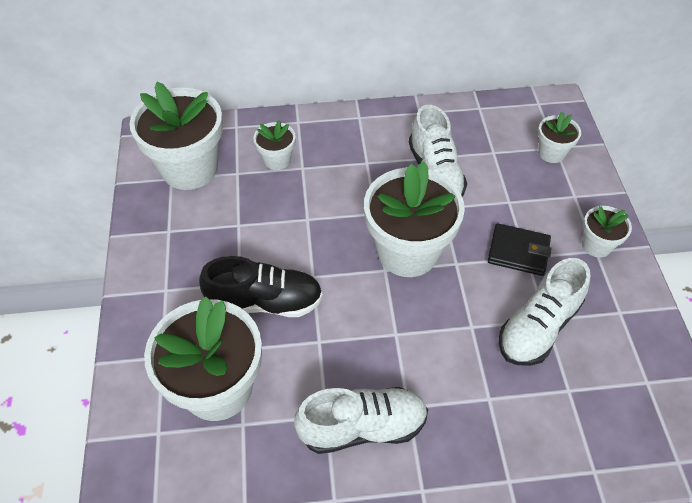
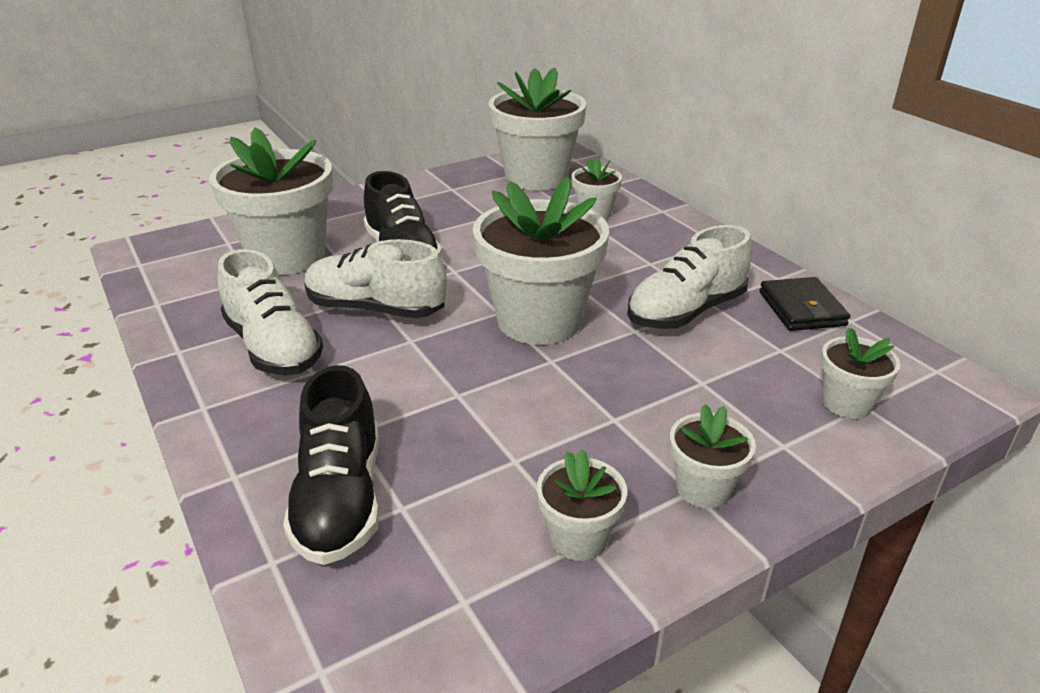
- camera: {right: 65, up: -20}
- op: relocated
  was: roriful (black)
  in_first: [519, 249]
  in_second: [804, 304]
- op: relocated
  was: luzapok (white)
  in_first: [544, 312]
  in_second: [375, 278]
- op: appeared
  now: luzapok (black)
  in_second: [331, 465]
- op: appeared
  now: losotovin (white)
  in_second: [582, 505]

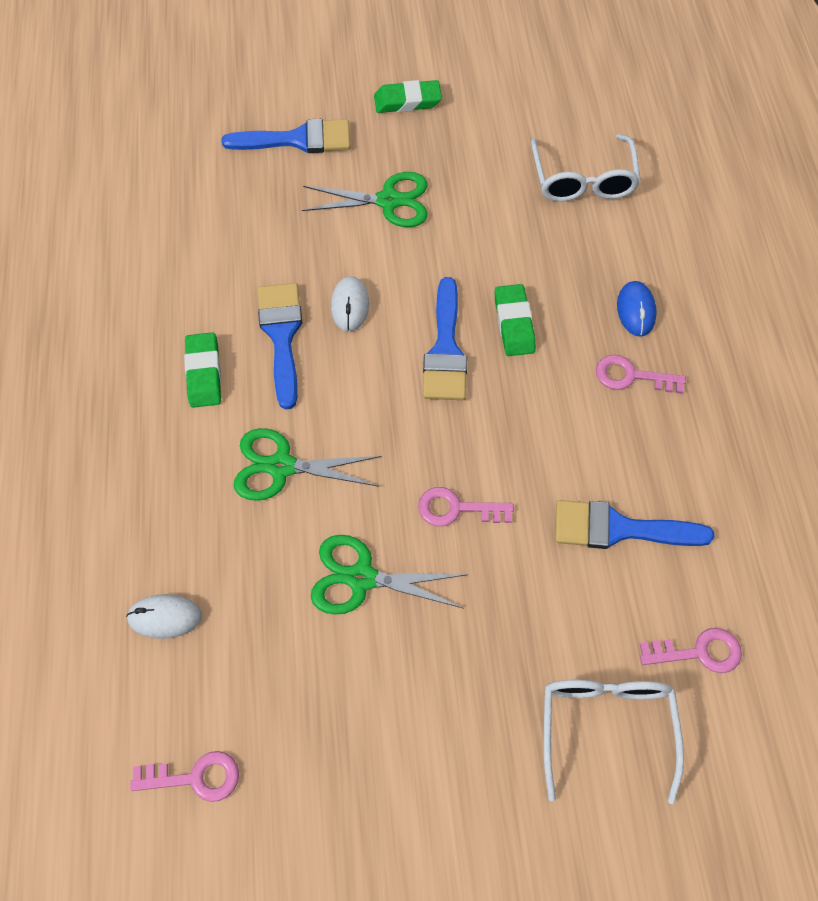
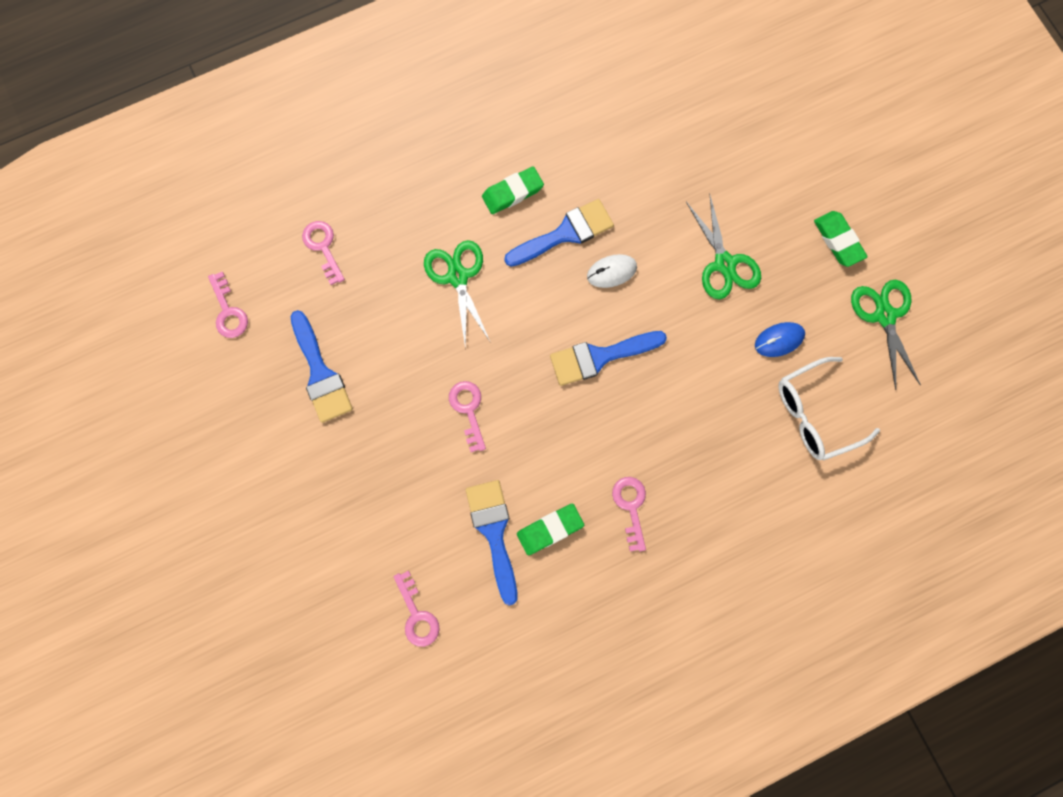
- camera: {right: 70, up: 15}
- op: exchanged
  was: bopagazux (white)
  now: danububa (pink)
  in_first: [164, 616]
  in_second: [323, 253]
- op: relocated
  was: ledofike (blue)
  in_first: [286, 136]
  in_second: [322, 366]
- op: relocated
  was: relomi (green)
  in_first: [389, 575]
  in_second: [886, 335]
- op: relocated
  was: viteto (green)
  in_first: [515, 320]
  in_second: [550, 529]
- op: missing
  was: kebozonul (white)
  in_first: [614, 742]
- op: relocated
  was: bopagazux (blue)
  in_first: [637, 309]
  in_second: [780, 339]

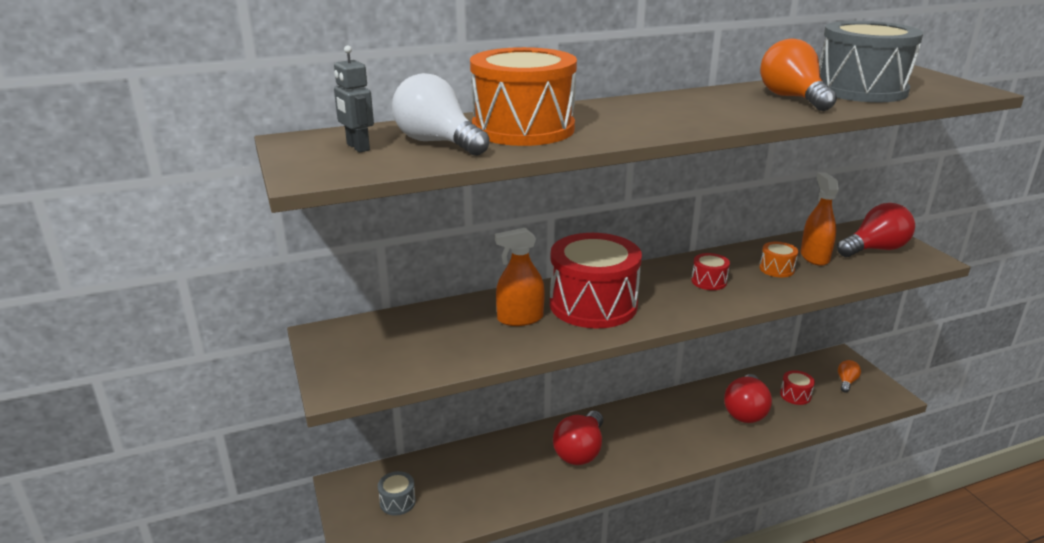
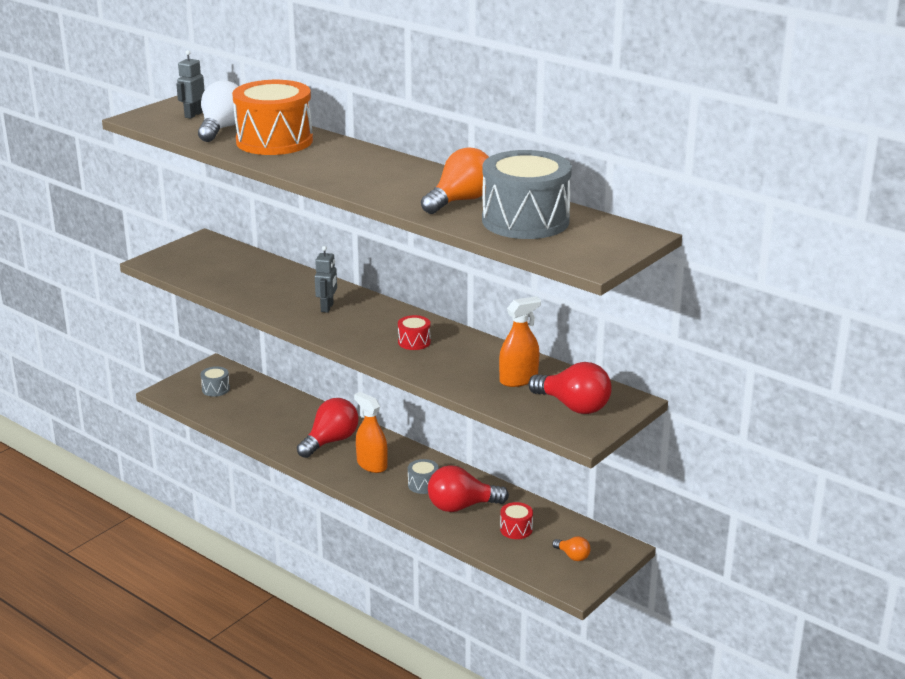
- camera: {right: 60, up: 0}
- op: relocated
  was: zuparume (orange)
  in_first: [520, 277]
  in_second: [371, 432]
- op: exchanged
  was: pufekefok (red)
  now: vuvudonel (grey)
  in_first: [596, 280]
  in_second: [326, 279]
- op: spun
  was: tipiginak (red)
  in_first: [578, 438]
  in_second: [328, 428]
  clockwise: 135
- op: missing
  was: pufekefok (orange)
  in_first: [778, 259]
- op: spun
  was: tipiginak (orange)
  in_first: [849, 376]
  in_second: [571, 548]
  clockwise: 45
- op: appeared
  now: pufekefok (grey)
  in_second: [423, 476]

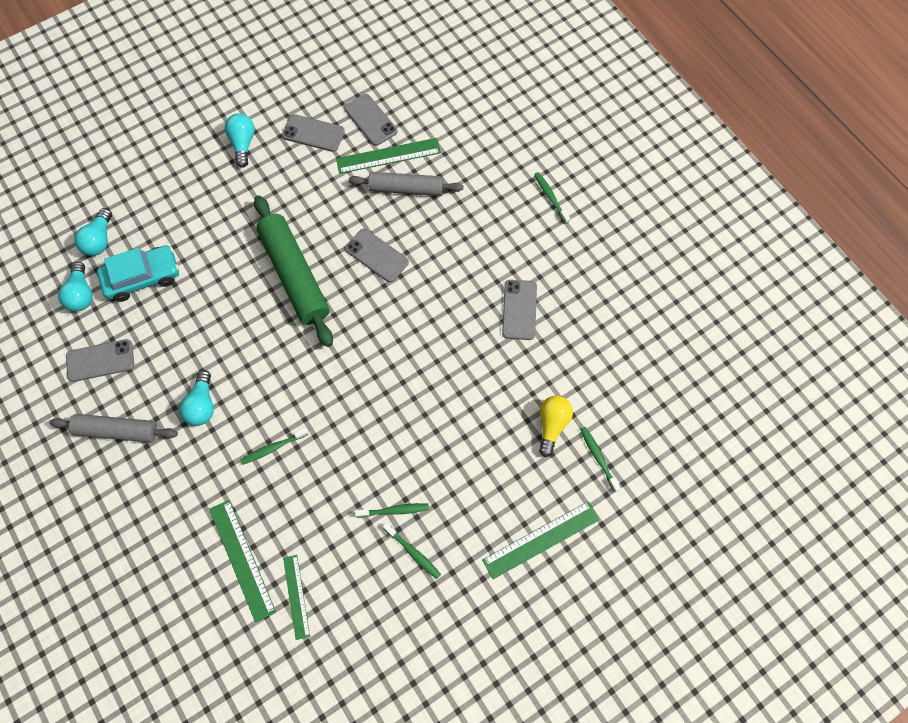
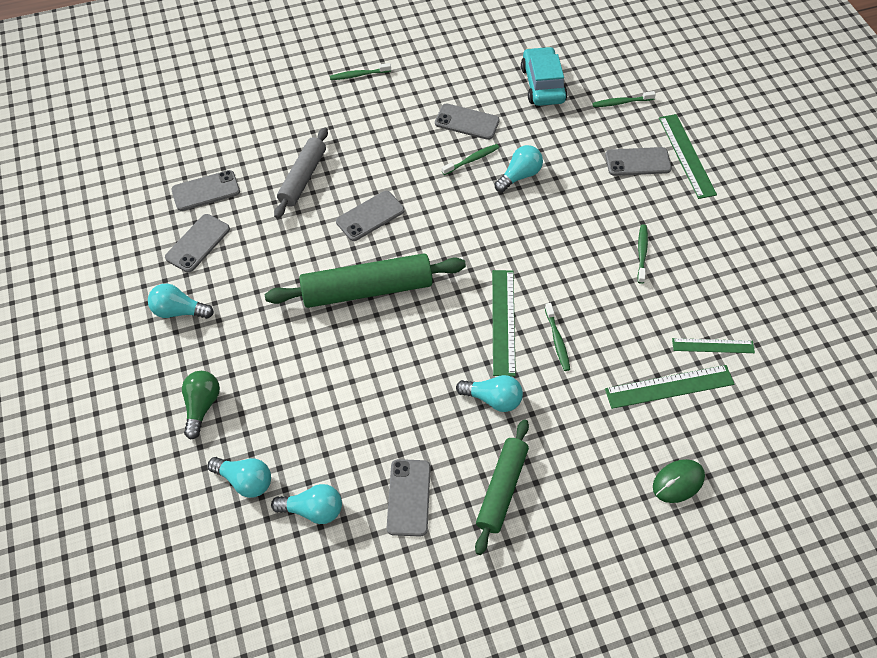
- camera: {right: -75, up: -10}
- op: colour
  was: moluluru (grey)
  now: moluluru (green)
  in_first: [113, 428]
  in_second: [502, 487]
- op: relocated
  was: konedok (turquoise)
  in_first: [138, 273]
  in_second: [544, 76]
- op: relocated
  was: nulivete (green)
  in_first: [388, 156]
  in_second: [504, 323]
- op: relocated
  was: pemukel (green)
  in_first: [412, 551]
  in_second: [470, 159]
- op: missing
  was: tipiginak (yellow)
  in_first: [556, 426]
- op: appeared
  now: tipiginak (green)
  in_second: [201, 405]
- op: appeared
  now: tipiginak (turquoise)
  in_second: [519, 168]
- op: appeared
  now: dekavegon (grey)
  in_second: [638, 161]
- op: appeared
  now: bopagazux (green)
  in_second: [679, 481]

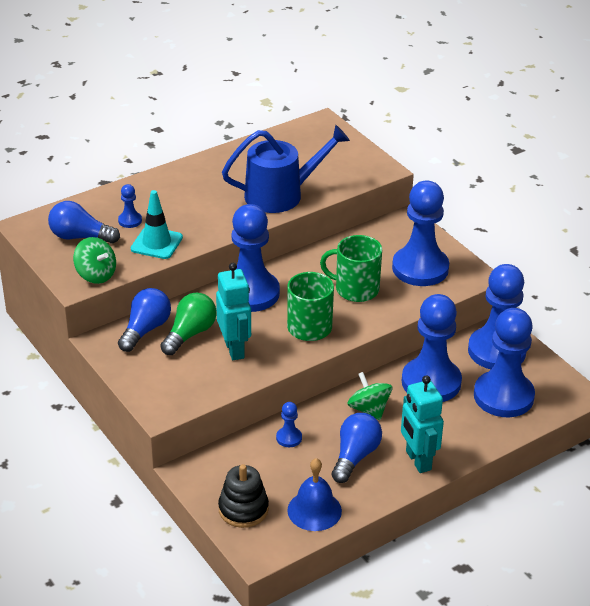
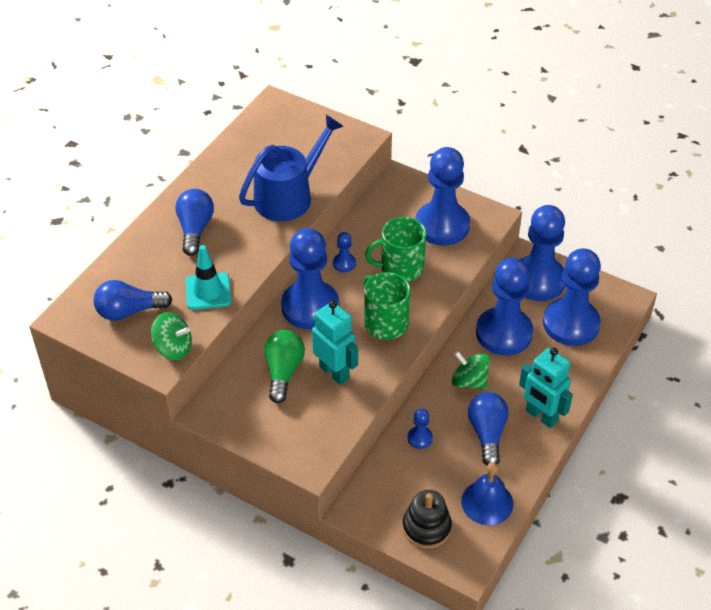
- camera: {right: -25, up: 10}
- op: relocated
  was: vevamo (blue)
  in_first: [130, 206]
  in_second: [344, 252]
- op: relocated
  was: tipiginak (blue)
  in_first: [144, 320]
  in_second: [194, 222]

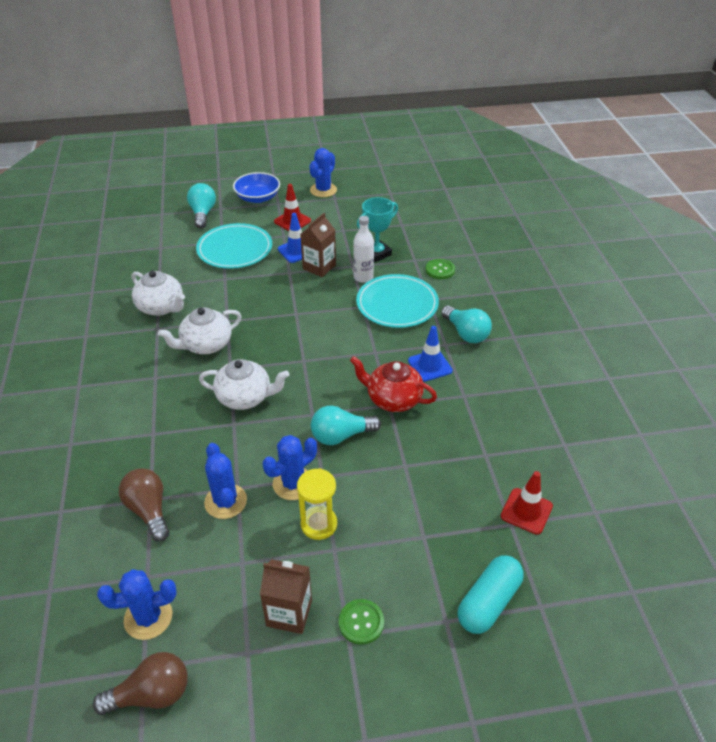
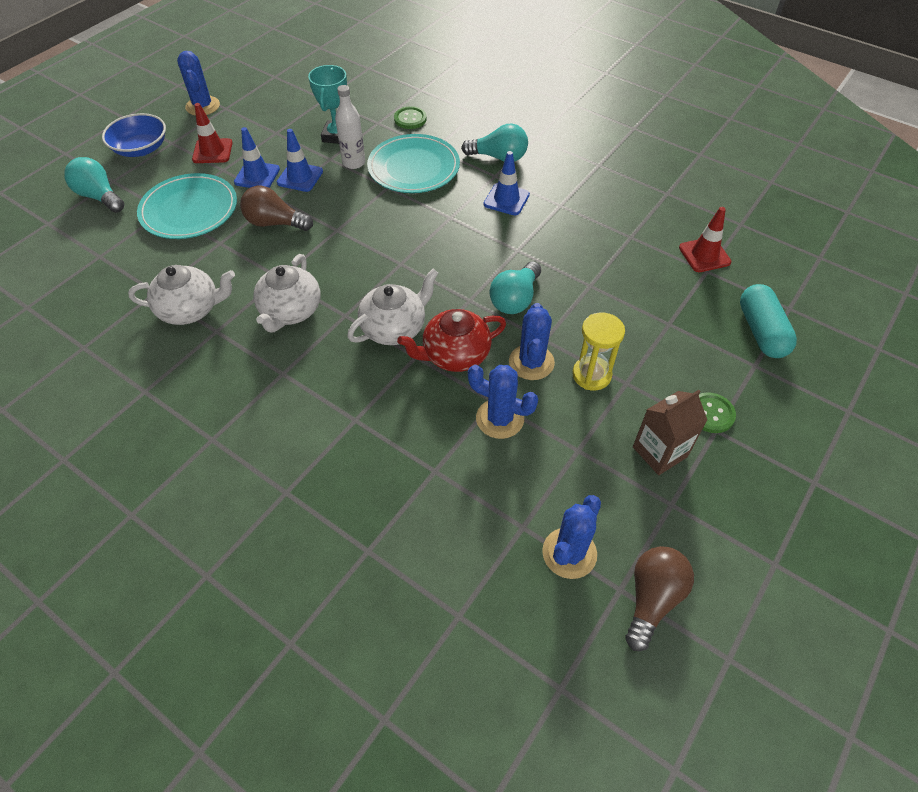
- camera: {right: -45, up: 10}
- op: relocated
  was: tipiginak (brown)
  in_first: [144, 505]
  in_second: [276, 208]
- op: exchanged
  was: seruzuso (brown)
  now: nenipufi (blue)
  in_first: [318, 245]
  in_second: [300, 160]
- op: relocated
  was: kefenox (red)
  in_first: [393, 384]
  in_second: [451, 340]

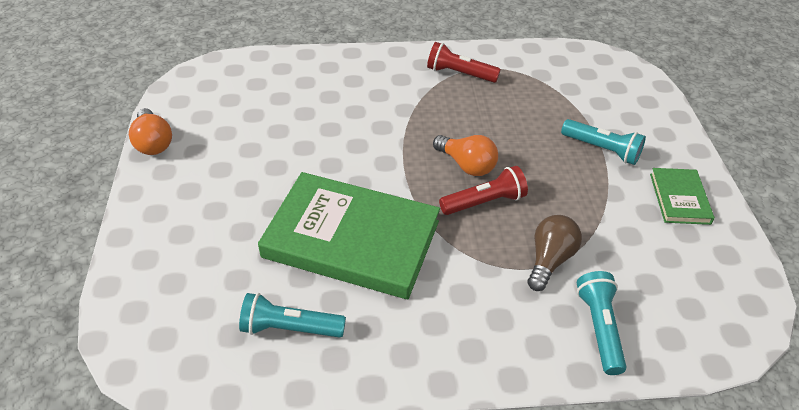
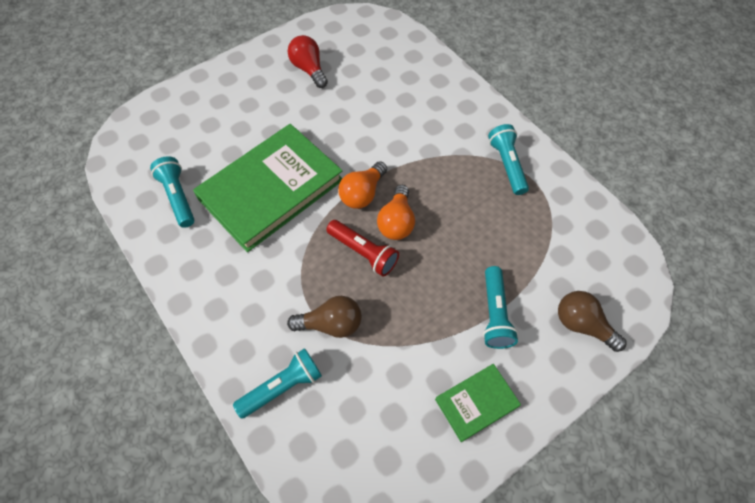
- camera: {right: 60, up: 15}
- op: relocated
  was: tipiginak (orange)
  in_first: [150, 131]
  in_second: [362, 185]
- op: spun
  was: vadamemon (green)
  in_first: [349, 235]
  in_second: [267, 188]
  clockwise: 60
- op: colour
  was: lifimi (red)
  now: lifimi (turquoise)
  in_first: [464, 62]
  in_second: [508, 159]
- op: appeared
  now: tipiginak (red)
  in_second: [308, 61]
- op: appeared
  now: tipiginak (brown)
  in_second: [592, 321]

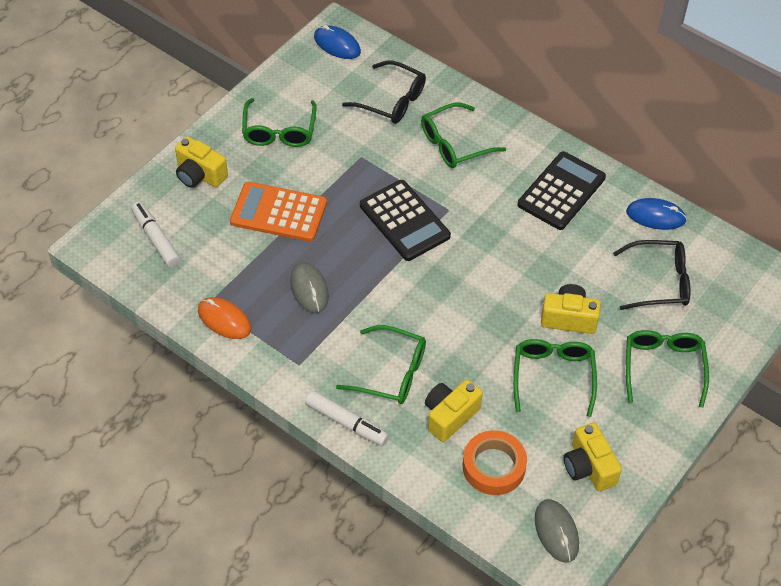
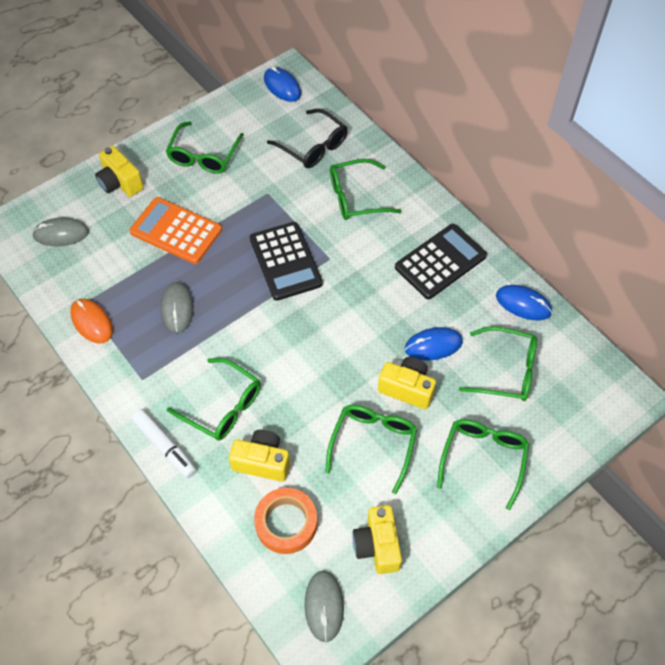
- camera: {right: 15, up: 5}
- op: exchanged
  was: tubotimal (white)
  now: bopagazux (grey)
  in_first: [156, 234]
  in_second: [60, 232]
- op: spun
  was: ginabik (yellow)
  in_first: [454, 411]
  in_second: [259, 456]
  clockwise: 45
- op: colour
  was: kebozonul (black)
  now: kebozonul (green)
  in_first: [651, 275]
  in_second: [498, 363]
- op: appeared
  now: bopagazux (blue)
  in_second: [434, 343]

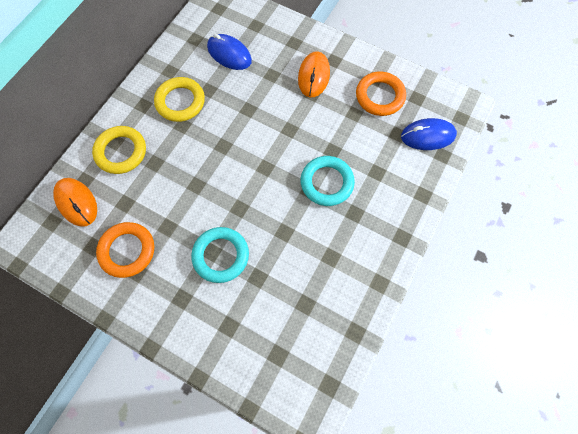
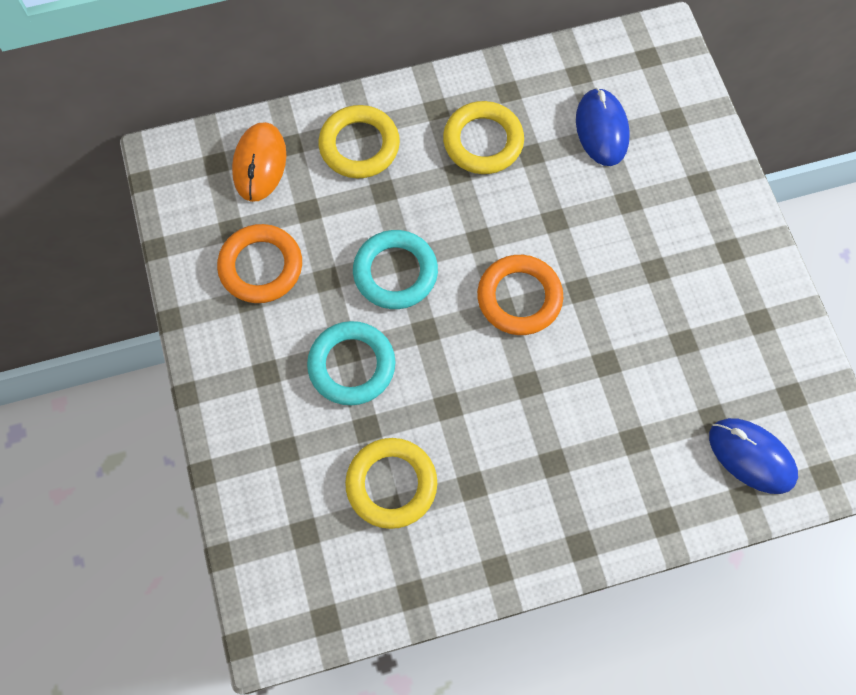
- camera: {right: 45, up: 0}
- op: missing
  was: bopagazux (orange)
  in_first: [314, 74]
- op: relocated
  was: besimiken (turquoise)
  in_first: [328, 181]
  in_second: [395, 269]
- op: relocated
  was: besimiken (orange)
  in_first: [381, 94]
  in_second: [520, 295]
- op: appeared
  now: besimiken (yellow)
  in_second: [391, 483]

